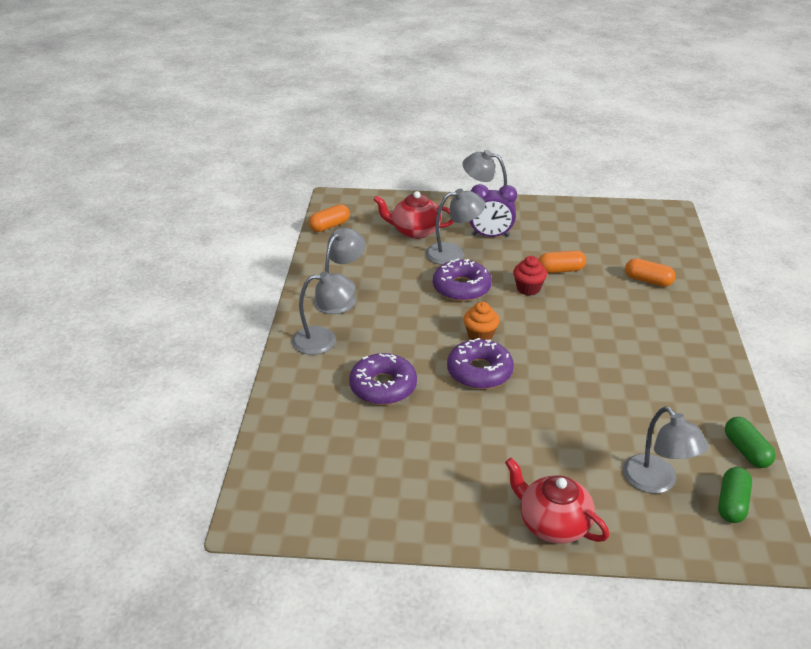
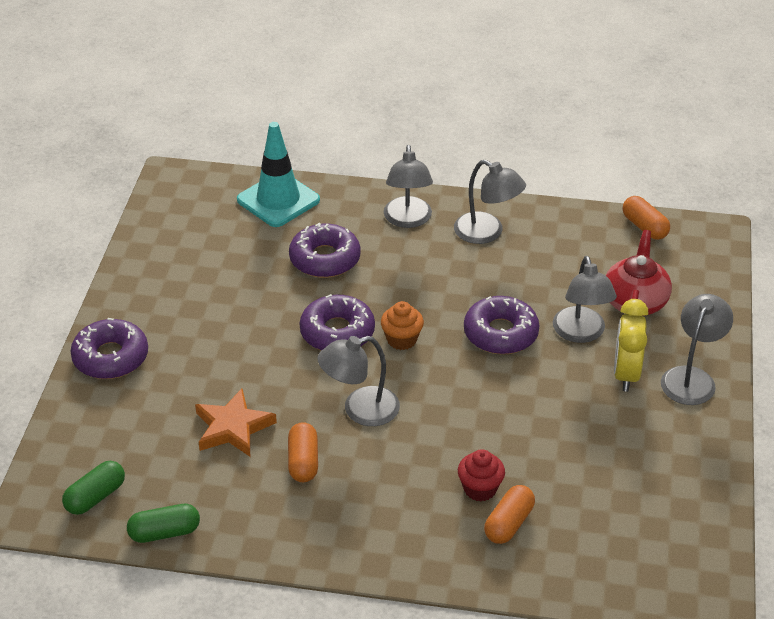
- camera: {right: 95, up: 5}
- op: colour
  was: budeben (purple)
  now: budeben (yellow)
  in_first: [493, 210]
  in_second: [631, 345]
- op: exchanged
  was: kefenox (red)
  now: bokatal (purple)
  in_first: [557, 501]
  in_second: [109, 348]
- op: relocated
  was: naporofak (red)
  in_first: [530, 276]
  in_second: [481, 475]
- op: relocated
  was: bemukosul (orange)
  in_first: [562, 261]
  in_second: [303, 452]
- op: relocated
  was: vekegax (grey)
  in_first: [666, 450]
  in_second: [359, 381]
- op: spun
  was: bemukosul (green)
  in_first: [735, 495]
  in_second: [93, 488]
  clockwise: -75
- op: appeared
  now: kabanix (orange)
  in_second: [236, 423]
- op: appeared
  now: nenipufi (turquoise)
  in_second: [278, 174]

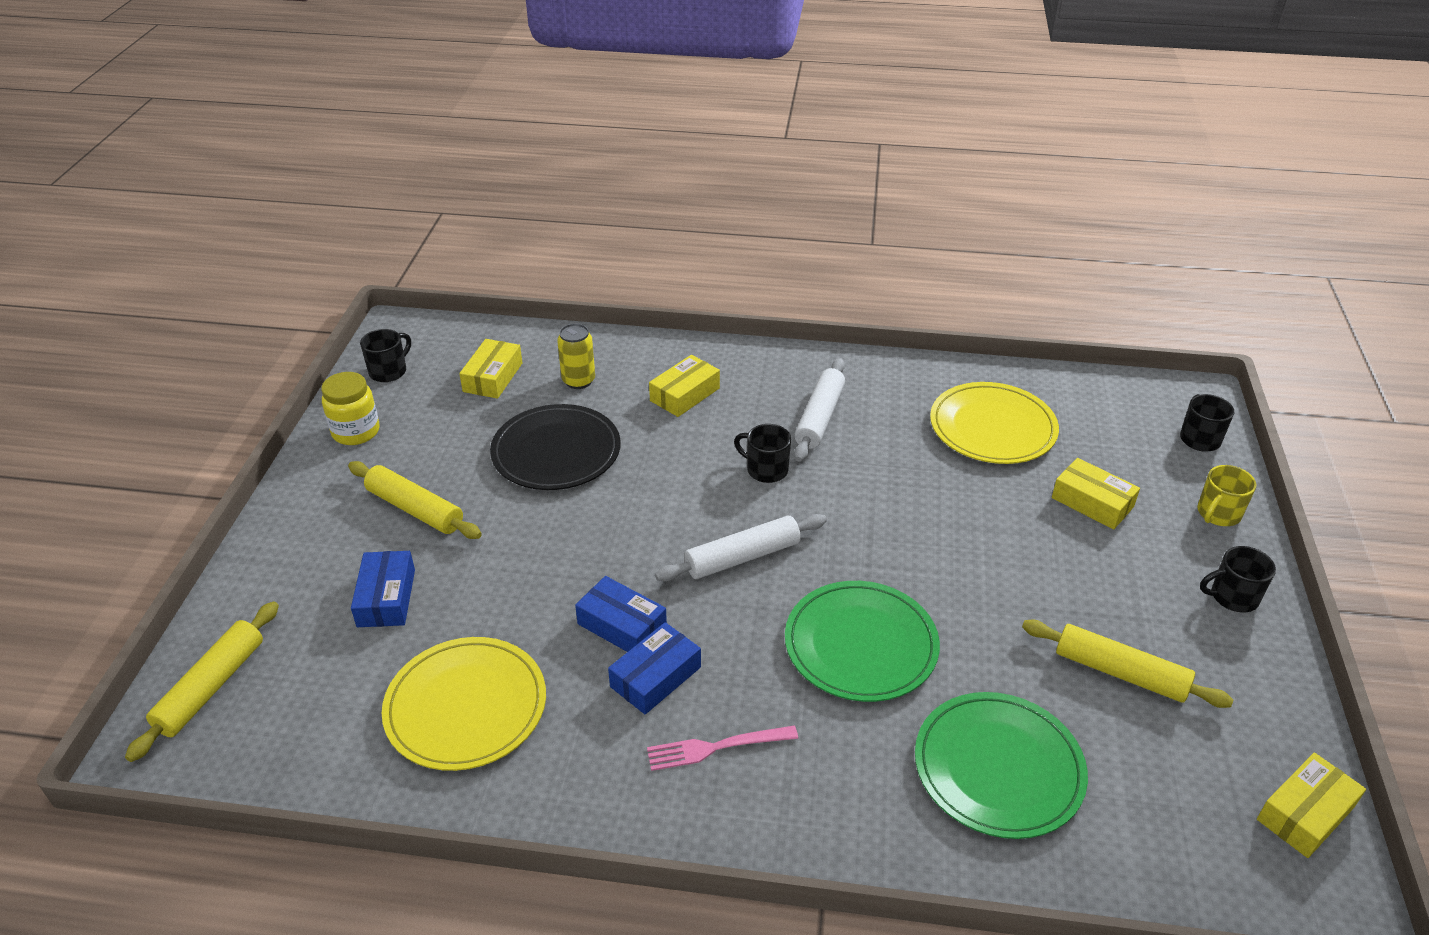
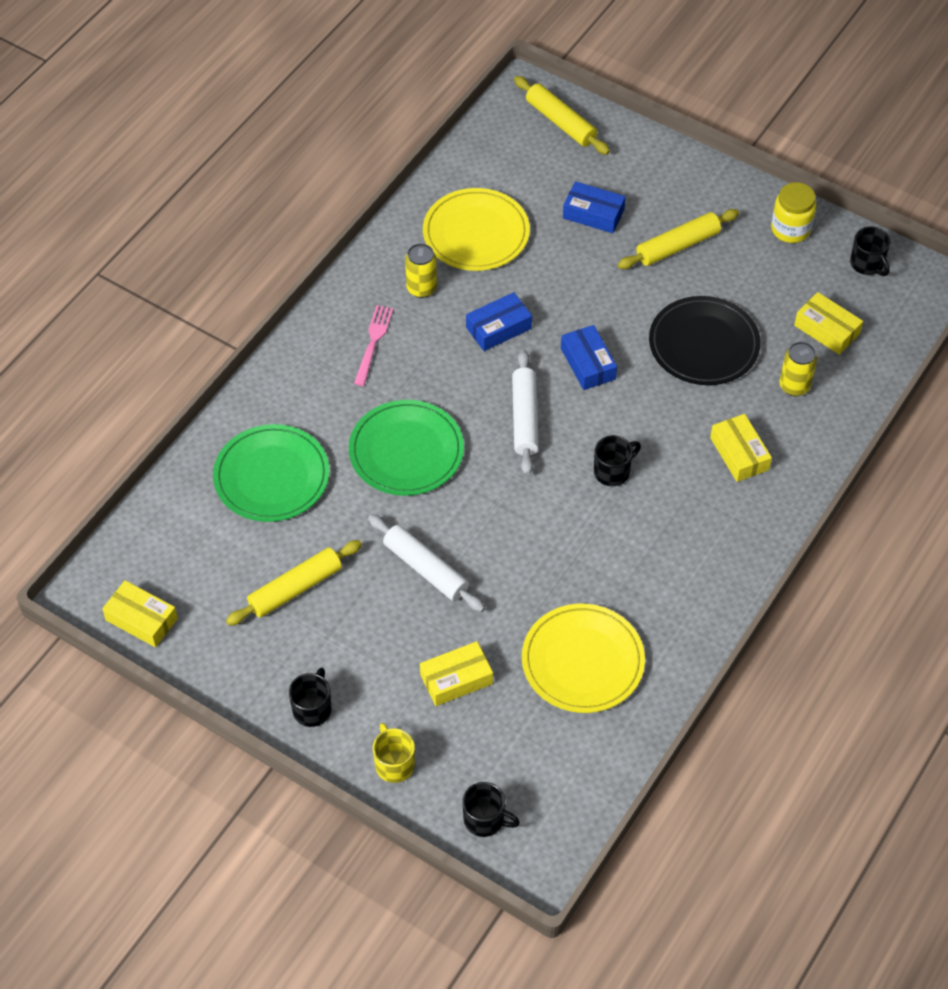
- camera: {right: 115, up: 15}
- op: relocated
  was: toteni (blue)
  in_first: [654, 668]
  in_second: [589, 357]
- op: relocated
  was: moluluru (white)
  in_first: [819, 410]
  in_second: [426, 563]
- op: spun
  was: toteni (yellow)
  in_first: [1311, 805]
  in_second: [140, 613]
  clockwise: -45
- op: appeared
  now: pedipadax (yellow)
  in_second: [421, 270]

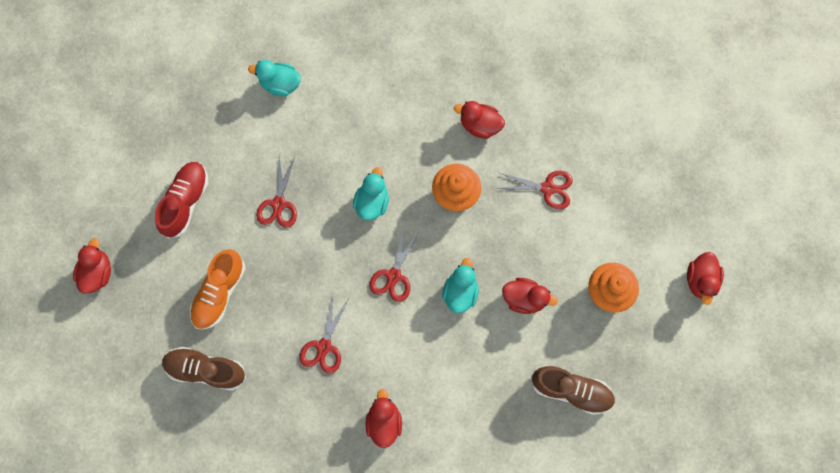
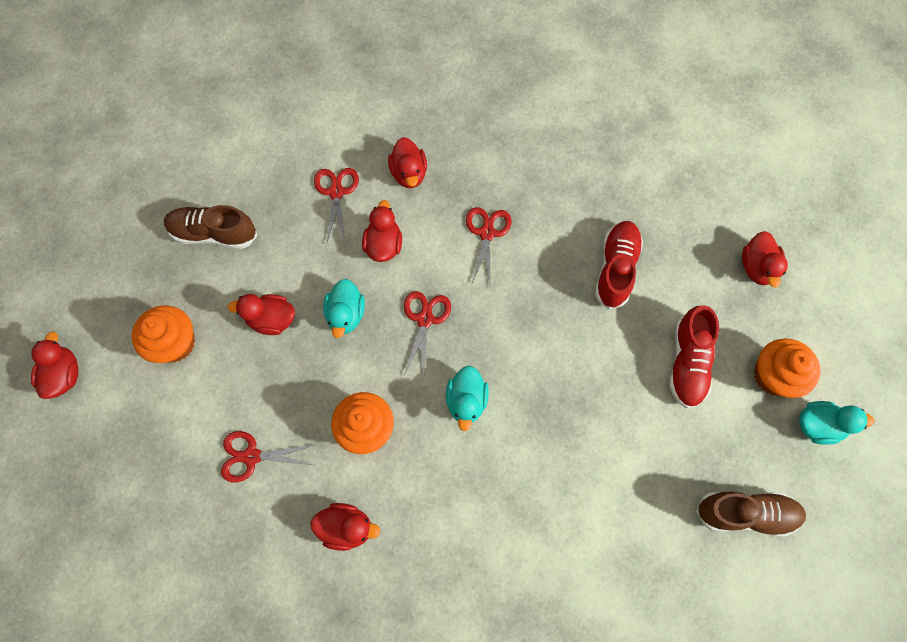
- camera: {right: 170, up: -5}
- op: relocated
  was: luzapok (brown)
  in_first: [204, 369]
  in_second: [751, 513]
- op: colour
  was: luzapok (orange)
  now: luzapok (red)
  in_first: [217, 289]
  in_second: [619, 265]
- op: relocated
  was: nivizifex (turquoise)
  in_first: [274, 78]
  in_second: [836, 423]
- op: relocated
  was: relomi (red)
  in_first: [276, 192]
  in_second: [336, 206]
- op: appeared
  now: nivizifex (red)
  in_second: [382, 231]
- op: appeared
  now: naporofak (orange)
  in_second: [787, 368]

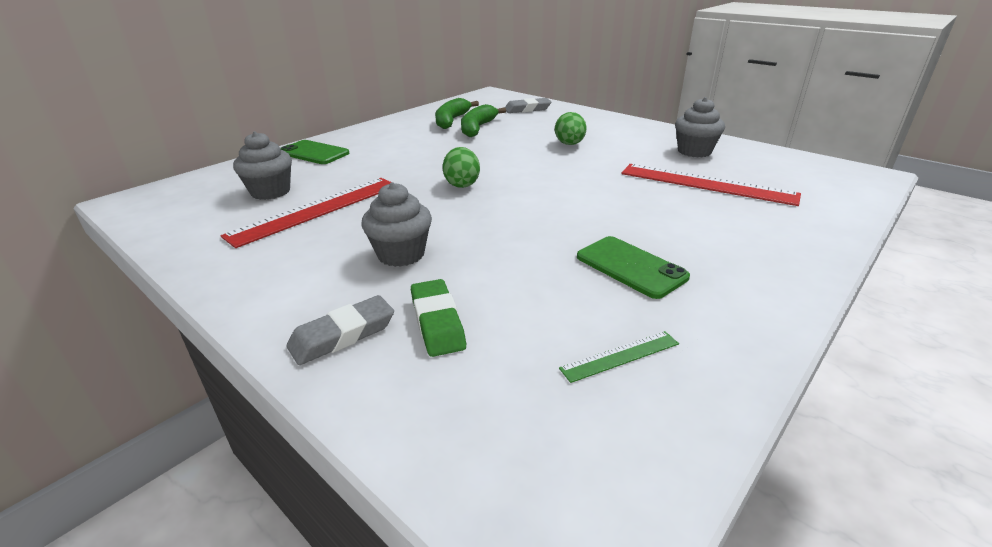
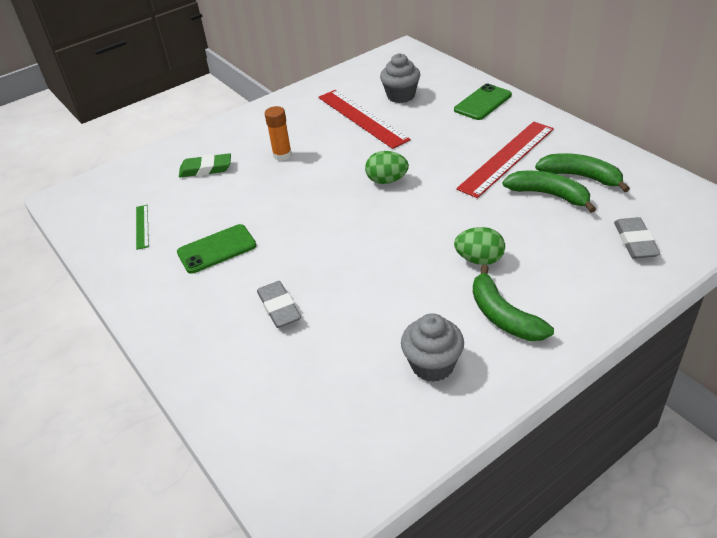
- camera: {right: 105, up: 10}
- op: relocated
  was: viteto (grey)
  in_first: [340, 330]
  in_second: [279, 304]
- op: exchanged
  was: naporofak (grey)
  now: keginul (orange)
  in_first: [397, 224]
  in_second: [278, 133]
- op: relocated
  was: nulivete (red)
  in_first: [711, 185]
  in_second: [505, 160]
- op: appeared
  now: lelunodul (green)
  in_second: [513, 302]

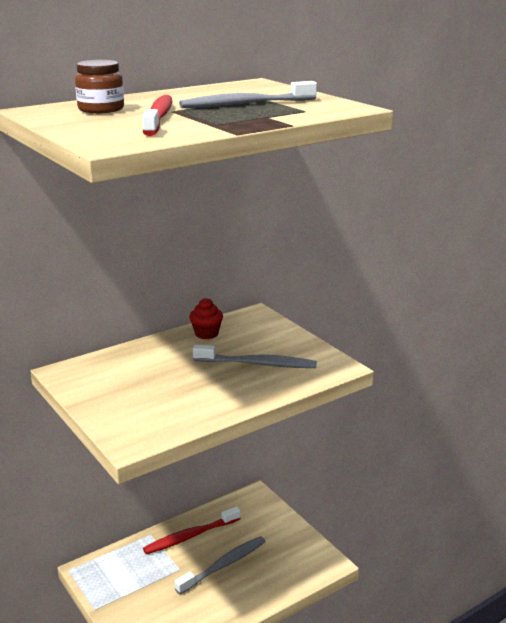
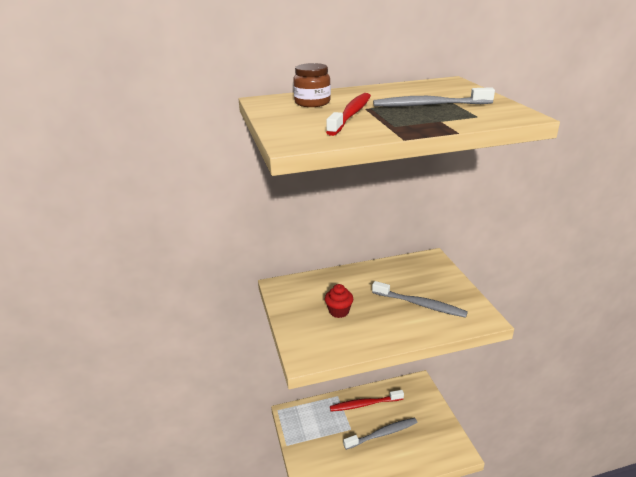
- camera: {right: 20, up: 5}
- op: relocated
  was: naporofak (red)
  in_first: [206, 318]
  in_second: [339, 301]

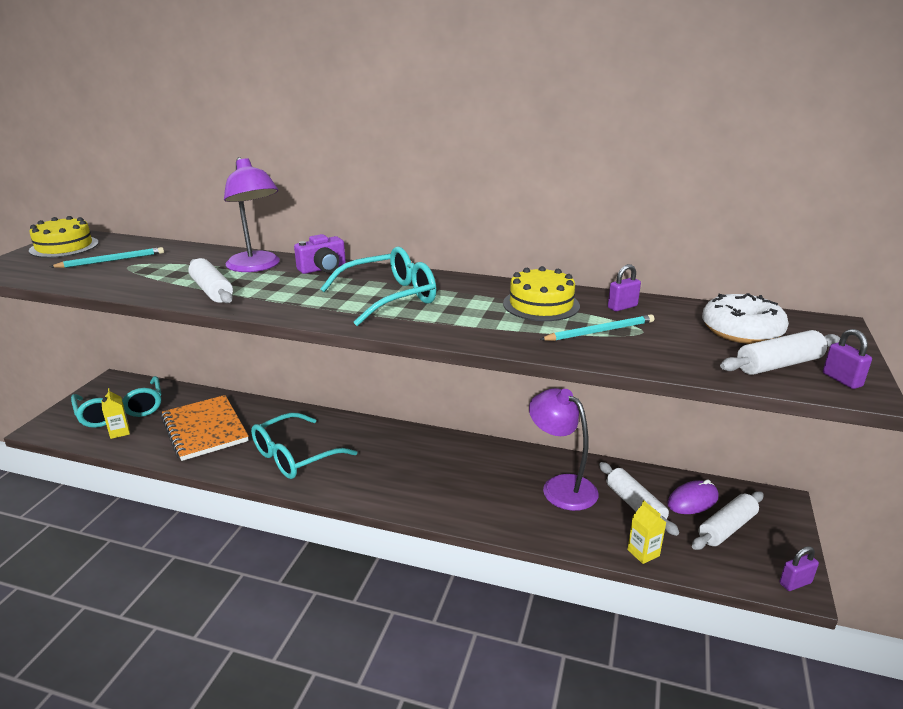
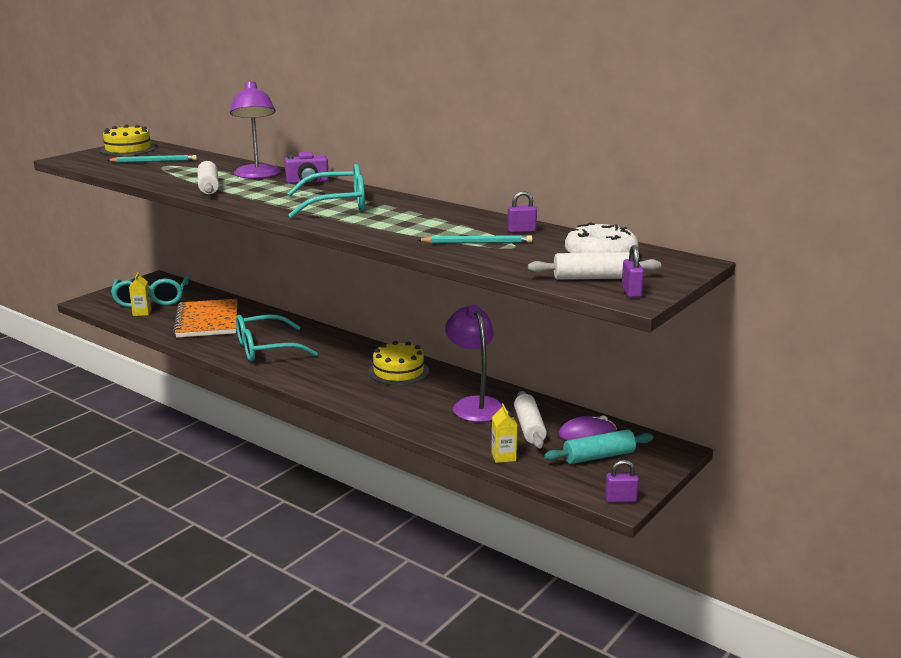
- camera: {right: 20, up: -5}
- op: relocated
  was: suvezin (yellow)
  in_first: [541, 293]
  in_second: [398, 363]
- op: colour
  was: moluluru (white)
  now: moluluru (turquoise)
  in_first: [728, 520]
  in_second: [598, 447]

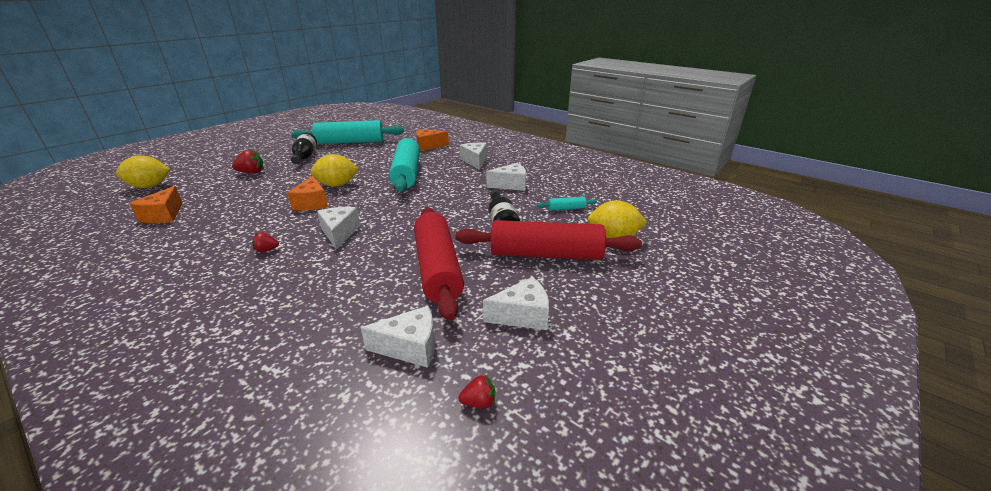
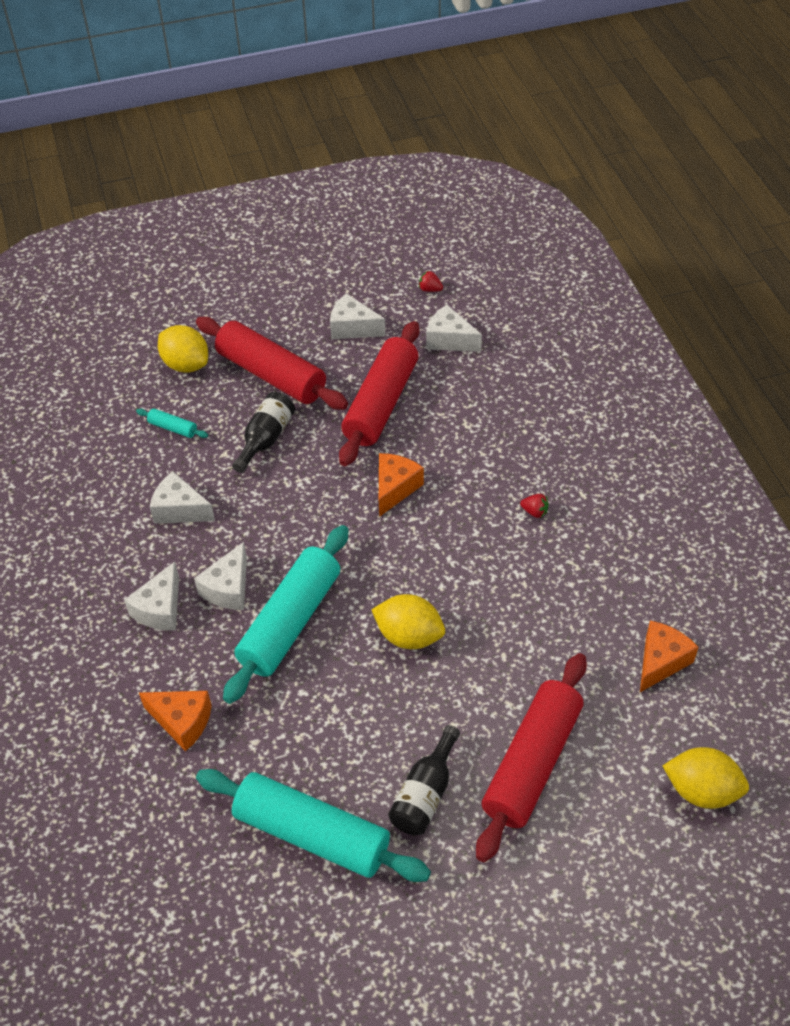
- camera: {right: -145, up: 20}
- op: exchanged
  was: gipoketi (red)
  now: moluluru (red)
  in_first: [248, 161]
  in_second: [531, 757]
- op: relocated
  was: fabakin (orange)
  in_first: [307, 193]
  in_second: [401, 485]
- op: relocated
  was: fabakin (white)
  in_first: [338, 228]
  in_second: [220, 576]

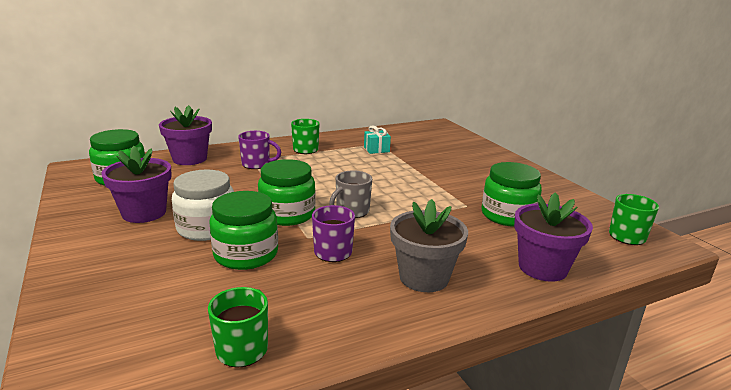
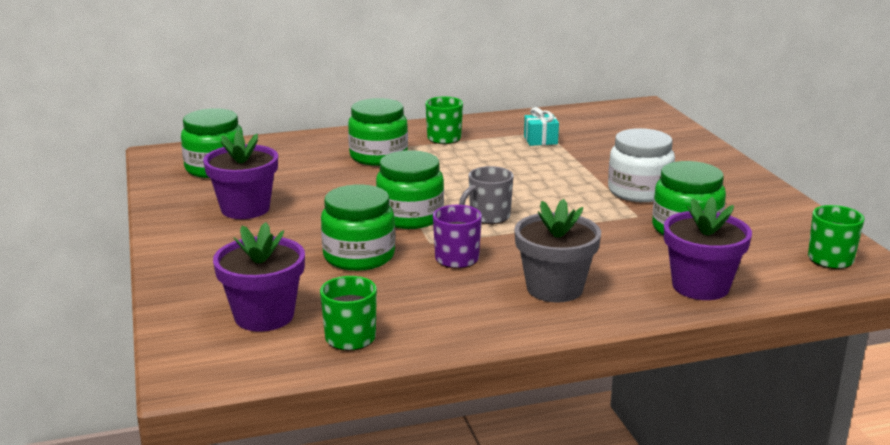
- camera: {right: 10, up: 0}
- op: relocated
  was: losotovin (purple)
  in_first: [185, 135]
  in_second: [259, 277]
- op: relocated
  was: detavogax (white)
  in_first: [203, 205]
  in_second: [641, 165]
- op: exchanged
  was: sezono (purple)
  now: detavogax (green)
  in_first: [259, 150]
  in_second: [378, 132]

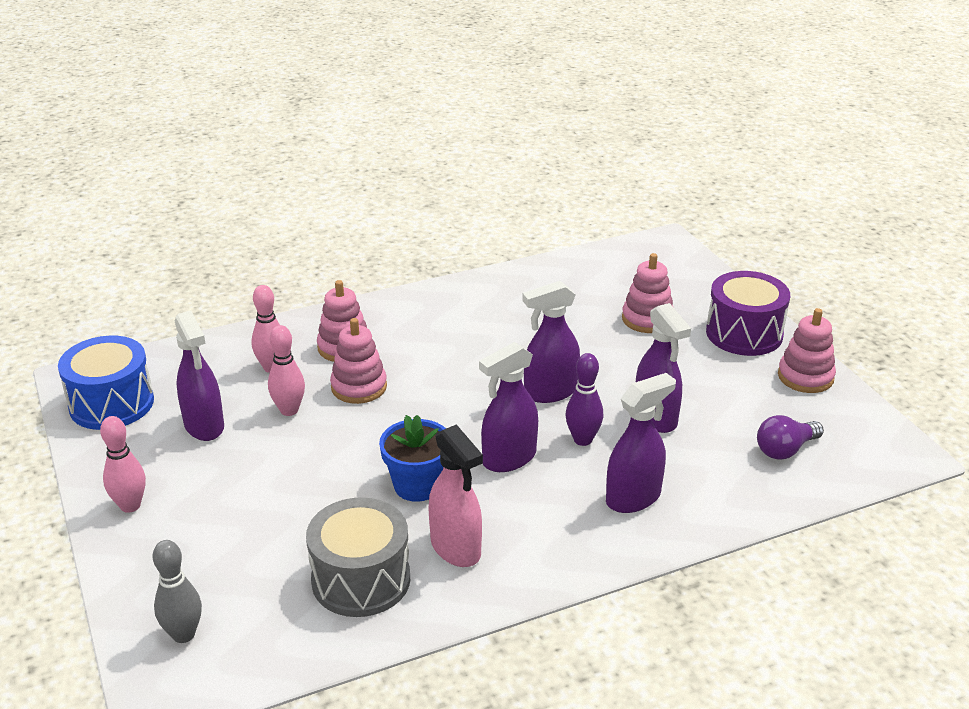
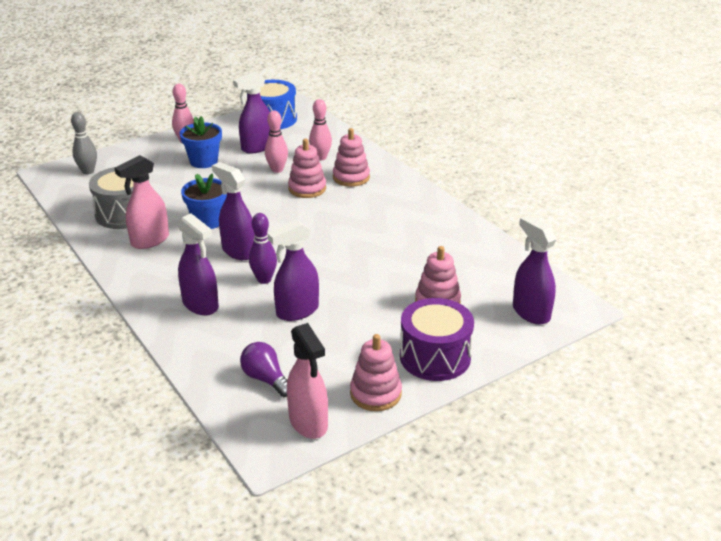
- camera: {right: 80, up: 0}
- op: relocated
  was: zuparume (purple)
  in_first: [551, 342]
  in_second: [534, 269]
- op: appeared
  now: losotovin (blue)
  in_second: [201, 142]
- op: appeared
  now: zuparume (pink)
  in_second: [307, 381]

